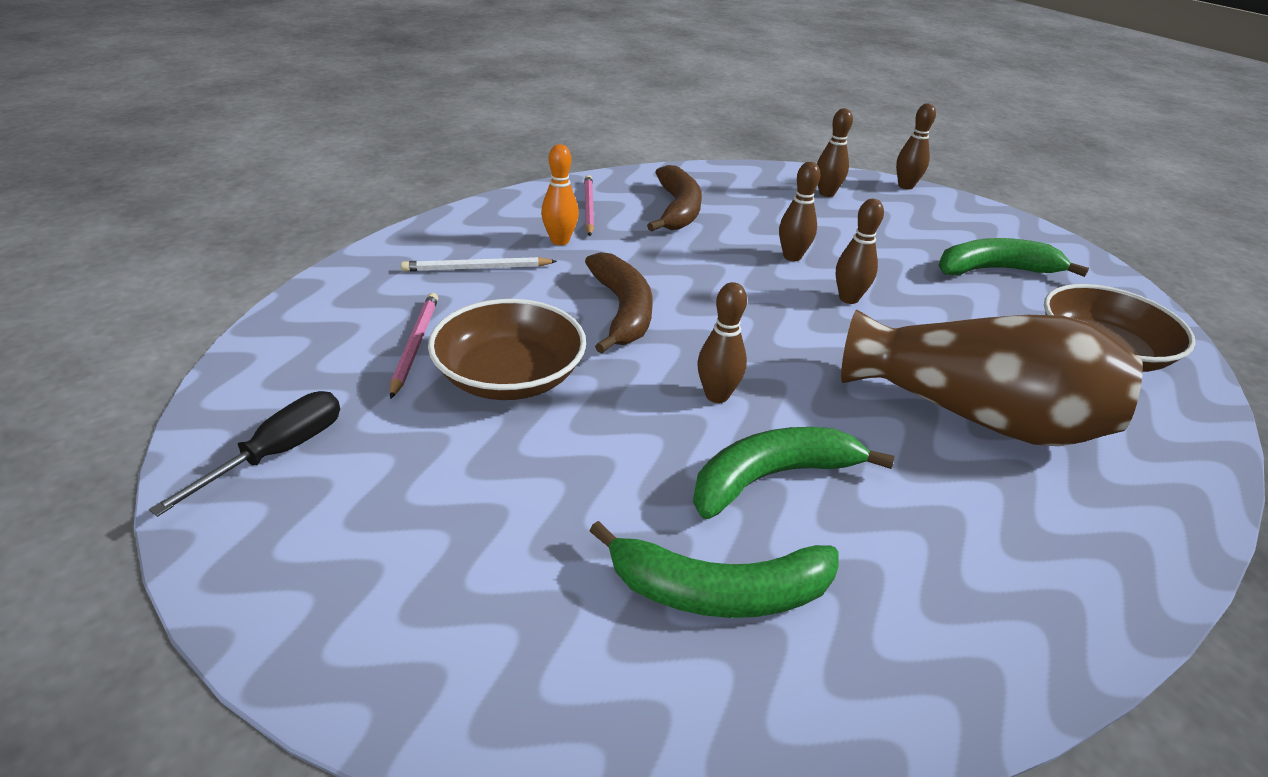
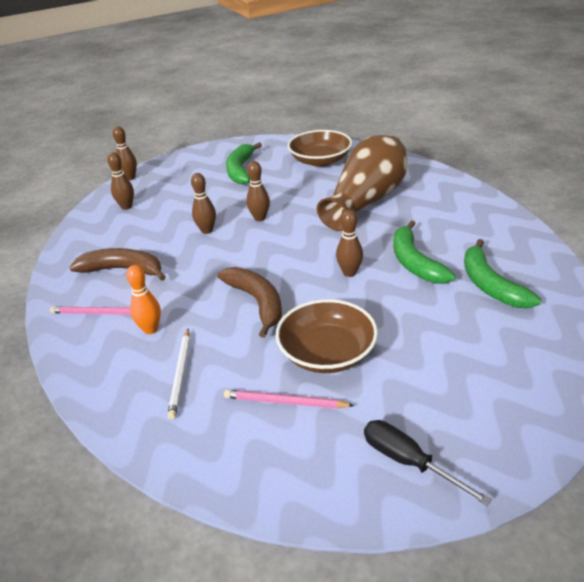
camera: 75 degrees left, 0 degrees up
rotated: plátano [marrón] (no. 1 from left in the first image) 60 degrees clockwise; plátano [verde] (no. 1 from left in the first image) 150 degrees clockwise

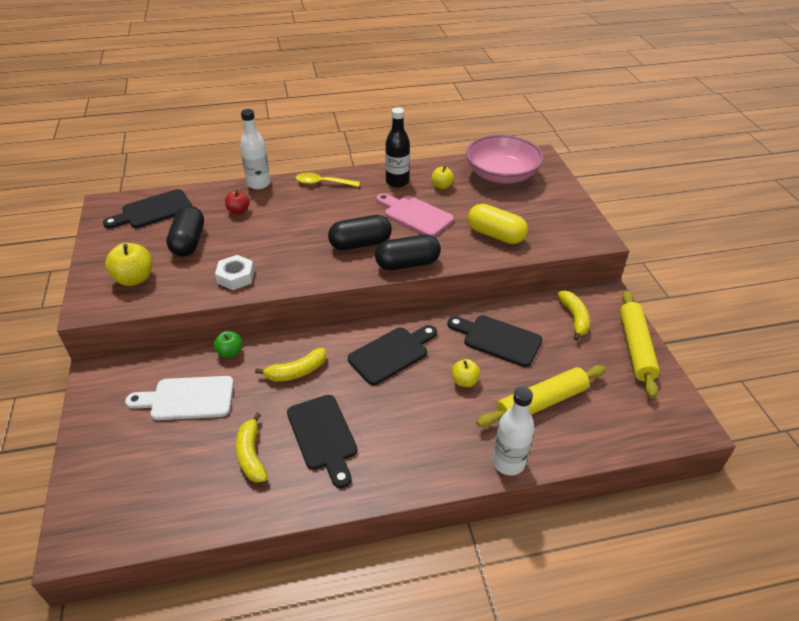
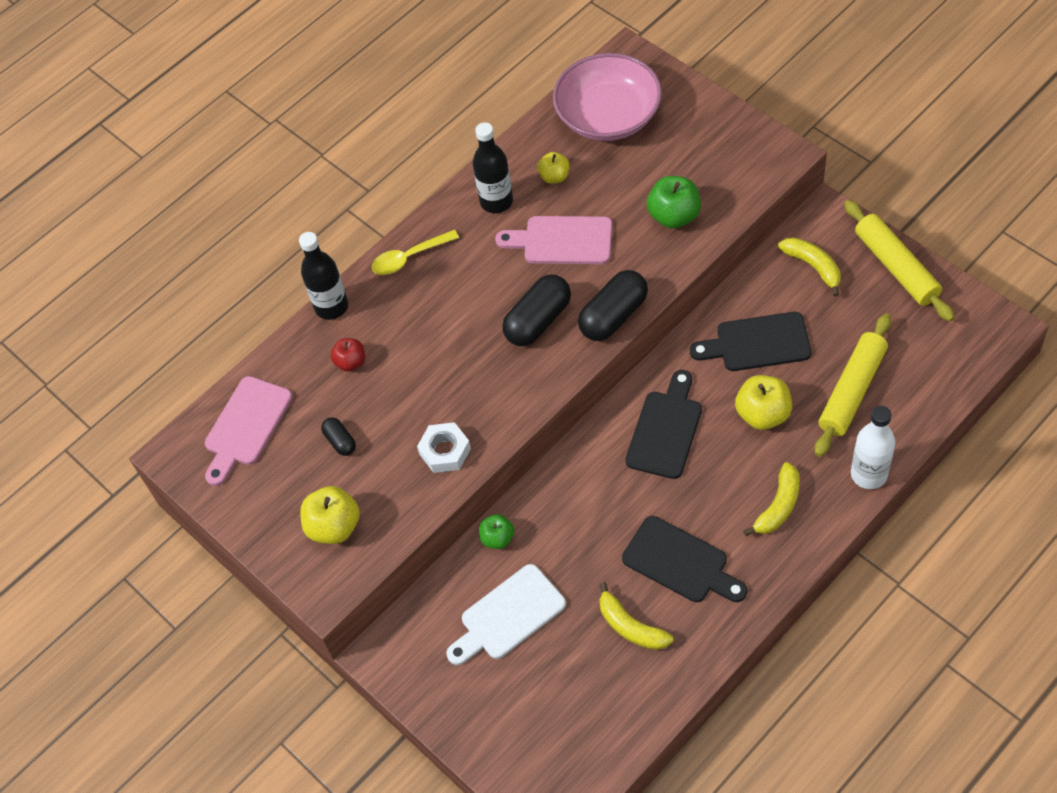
camera: 25 degrees left, 15 degrees up
shifted: plátano [amarillo] (no. 2 from left)
swapped: cápsula [amarillo] to manzana [verde] (no. 2 from left)
repainted: botella [blanco] (no. 1 from left) to botella [negro] (no. 1 from left); tabla de cortar [negro] (no. 1 from left) to tabla de cortar [rosa] (no. 1 from left)
scaled: cápsula [negro] (no. 1 from left) x0.52; manzana [amarillo] (no. 3 from left) x1.62

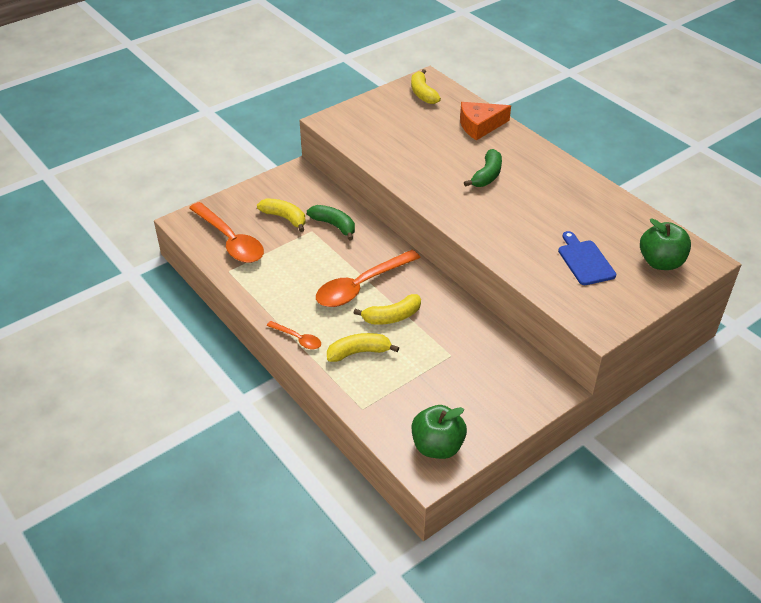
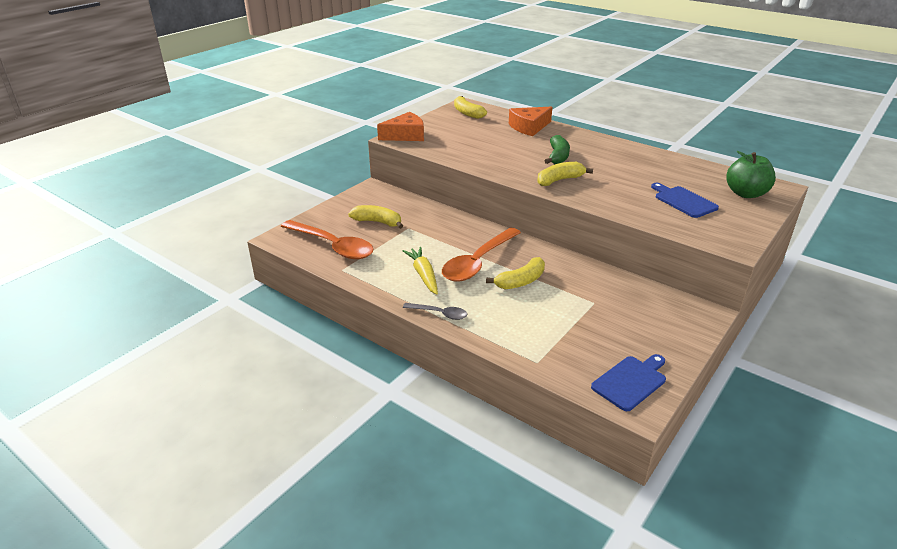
camera: 15 degrees left, 10 degrees down
gone: plátano [verde] (no. 1 from left)
new: queso [naranja] (no. 1 from left); zanahoria [amarillo]
shifted: plátano [amarillo] (no. 2 from left in the first image) to plátano [amarillo] (no. 4 from left)
swapped: manzana [verde] (no. 1 from left) to tabla de cortar [azul] (no. 1 from left)
repainted: cuchara [naranja] (no. 2 from left) to cuchara [gris]

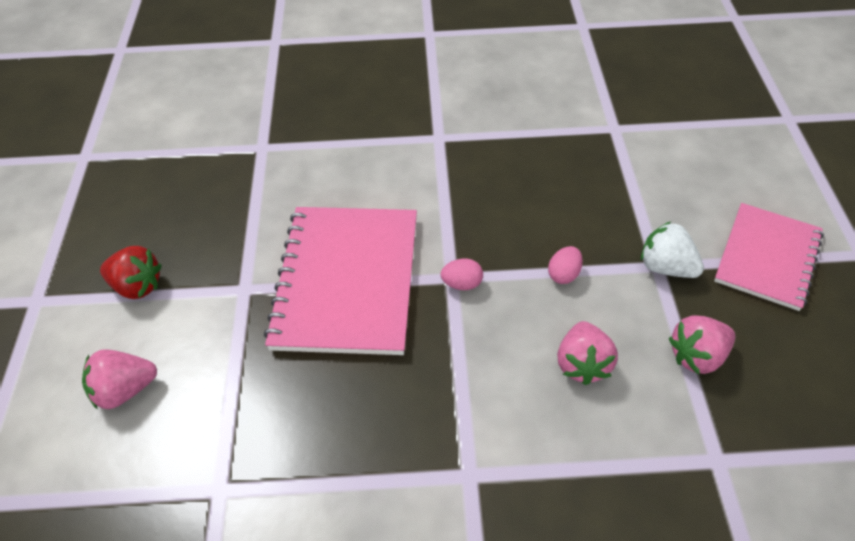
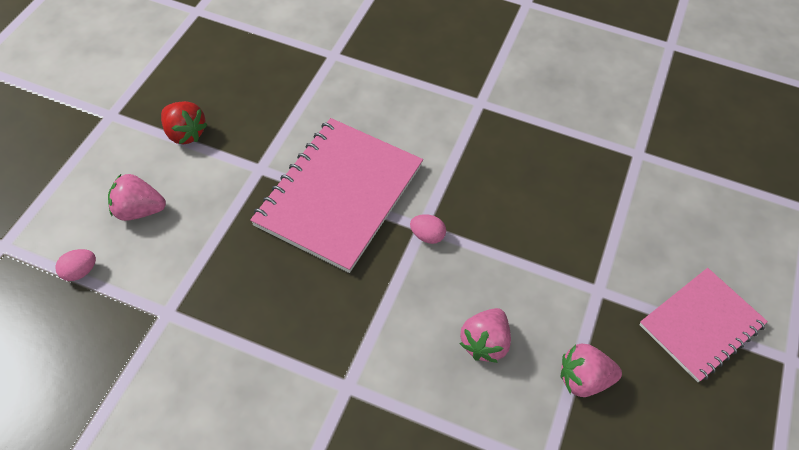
camera: 20 degrees right, 5 degrees up
gone: fresa [blanco]
shifted: huevo [rosa] (no. 2 from left in the first image) to huevo [rosa] (no. 1 from left)

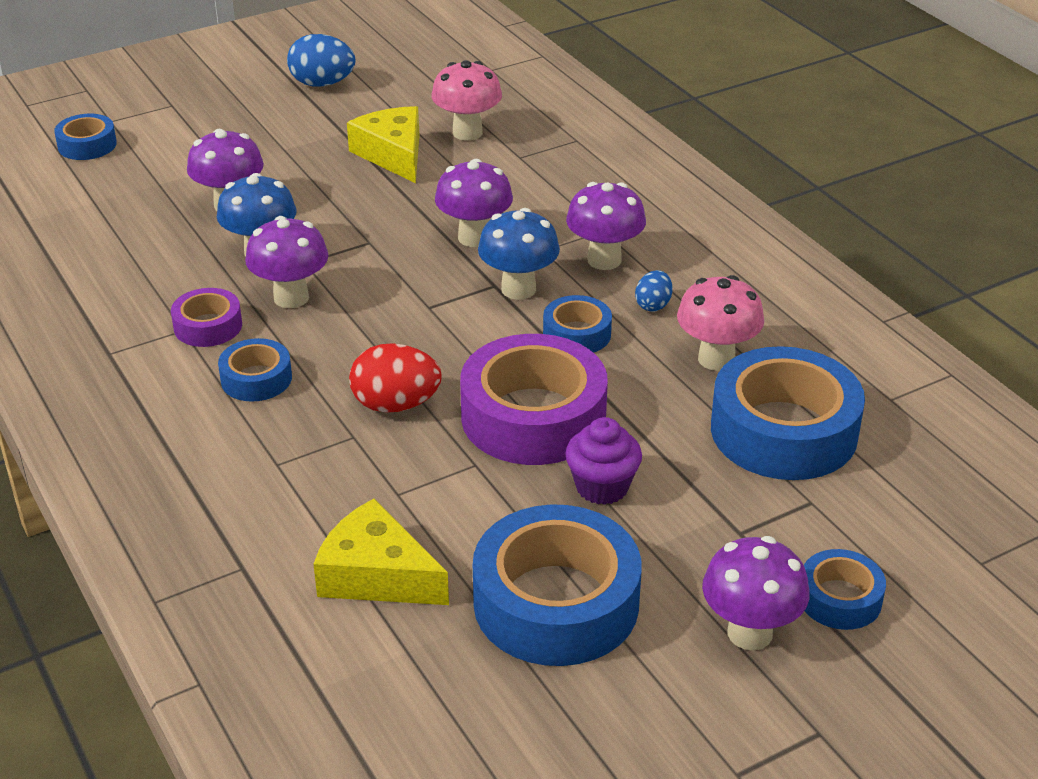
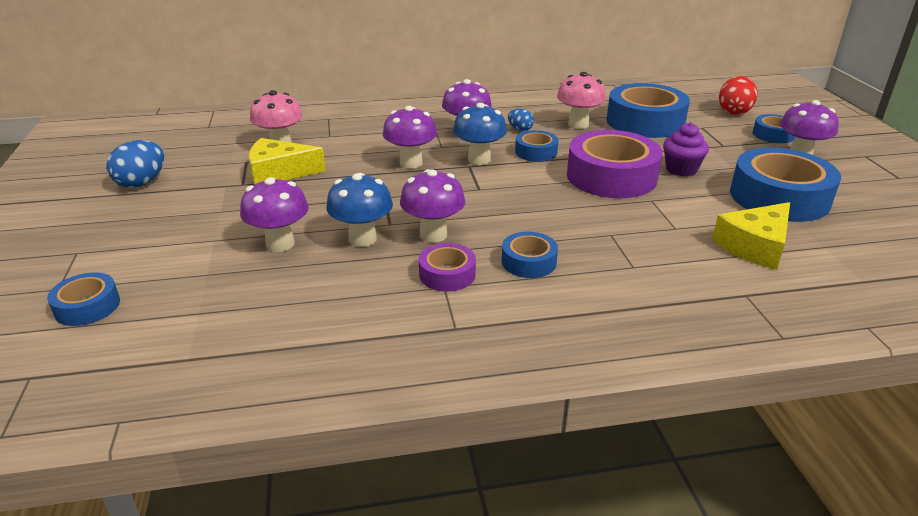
camera: 70 degrees left, 5 degrees down
shifted: huevo [rojo]

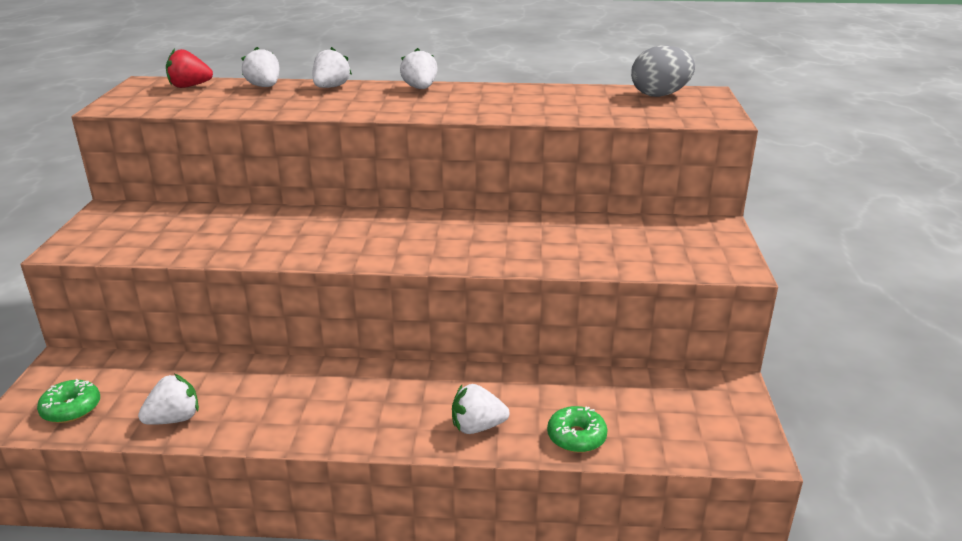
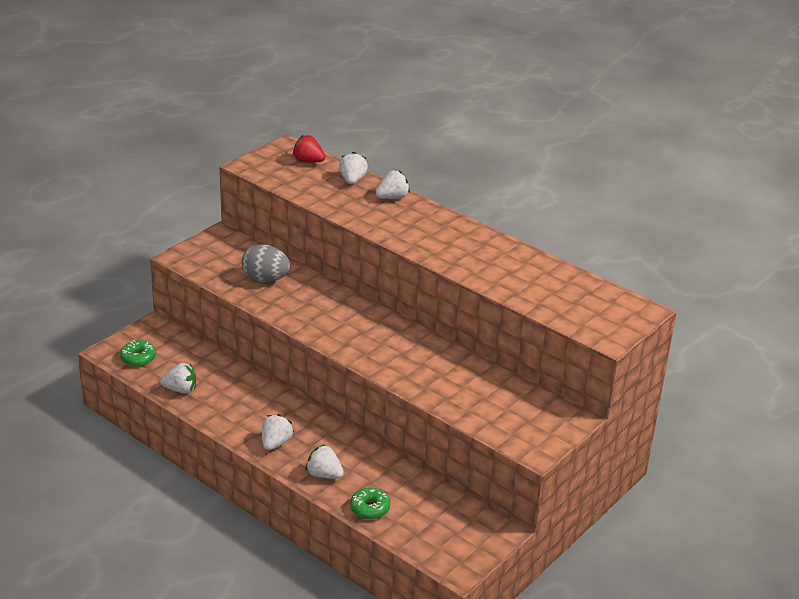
camera: 35 degrees right, 5 degrees up
shifted: huevo [gris]; fresa [blanco] (no. 4 from left in the first image) to fresa [blanco] (no. 2 from left)

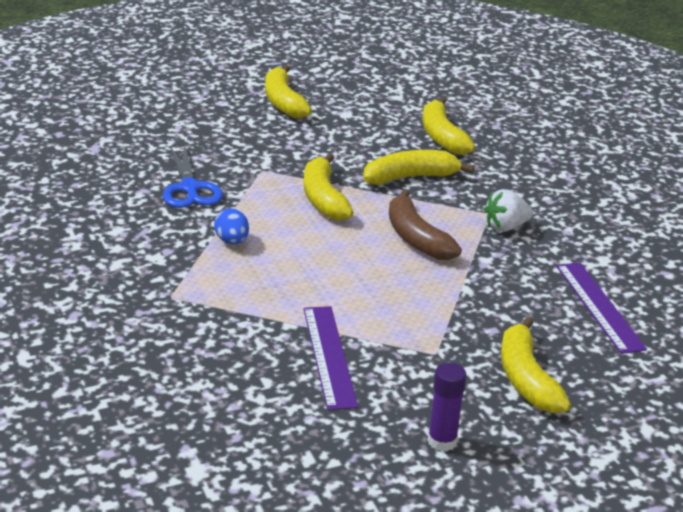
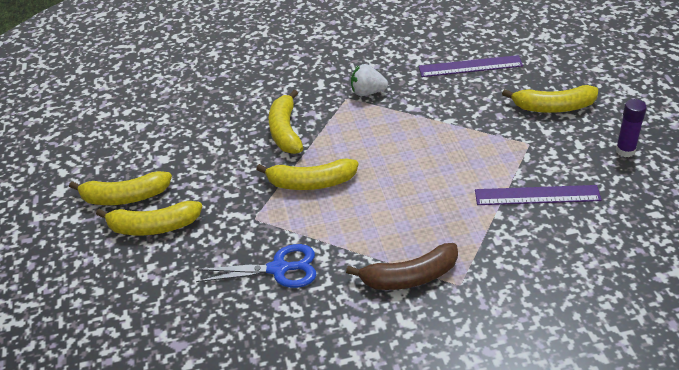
camera: 75 degrees left, 10 degrees up
gone: huevo [azul]
shifted: plátano [amarillo] (no. 4 from left in the first image) to plátano [amarillo] (no. 2 from left); plátano [marrón]
rotated: fresa [blanco] 105 degrees clockwise

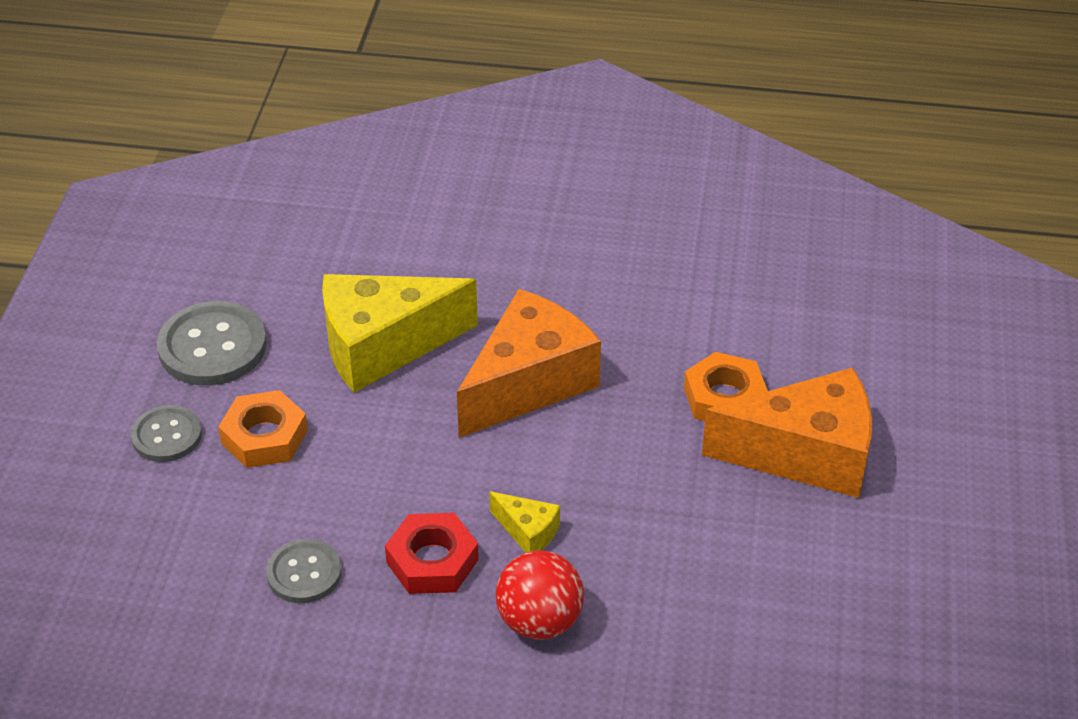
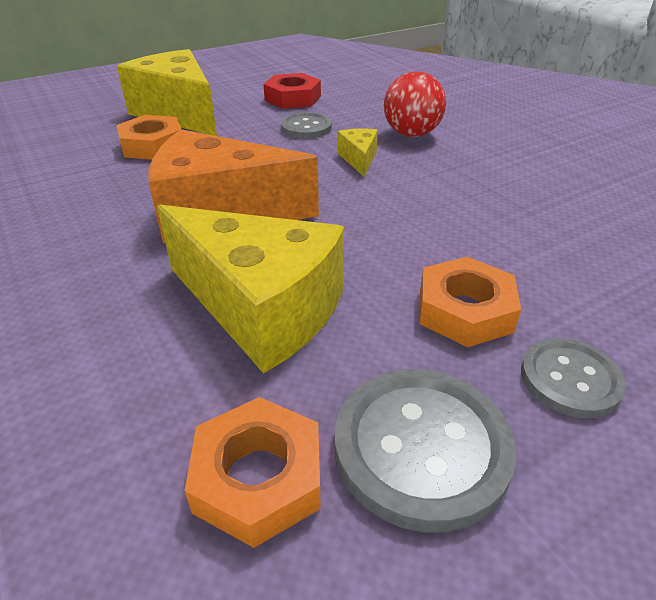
camera: 130 degrees left, 5 degrees down
new: tuerca [naranja] (no. 2 from left)
shifted: tuerca [rojo]; botón [gris] (no. 3 from left in the first image) to botón [gris] (no. 1 from left)
repainted: queso [naranja] (no. 2 from left) to queso [amarillo] (no. 1 from left)

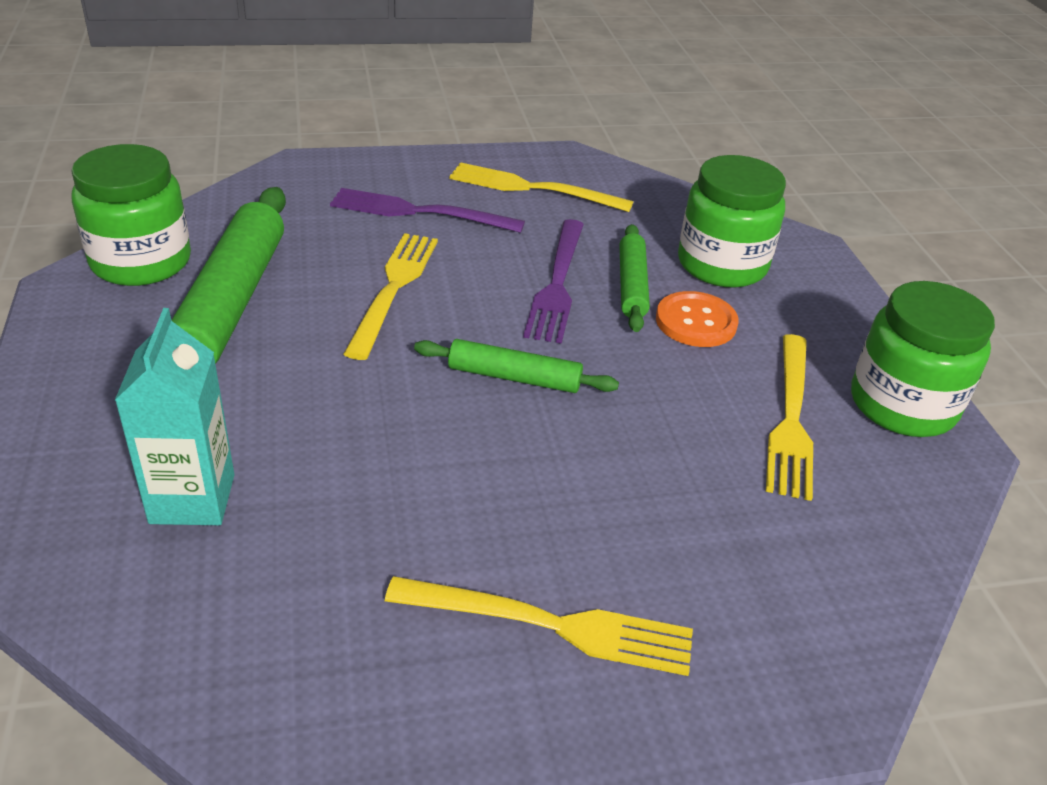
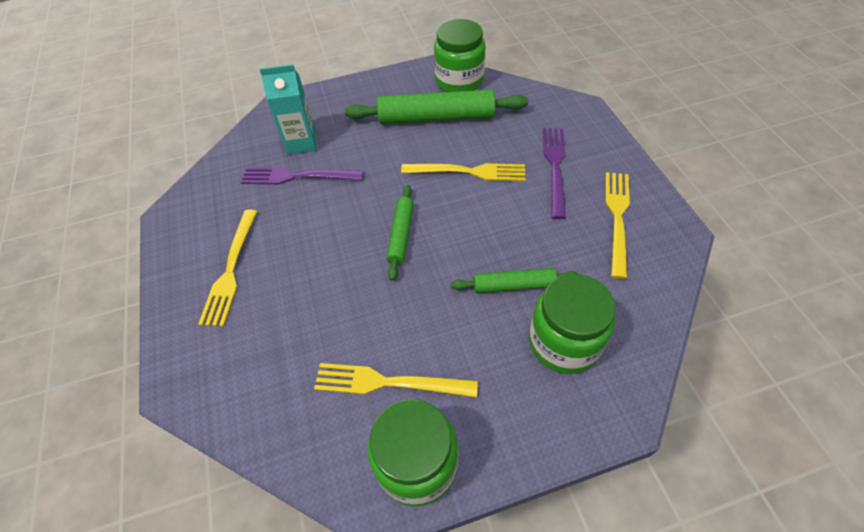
camera: 90 degrees right, 15 degrees up
gone: botón [naranja]
shifted: tenedor [morado] (no. 2 from left in the first image) to tenedor [morado] (no. 1 from left)

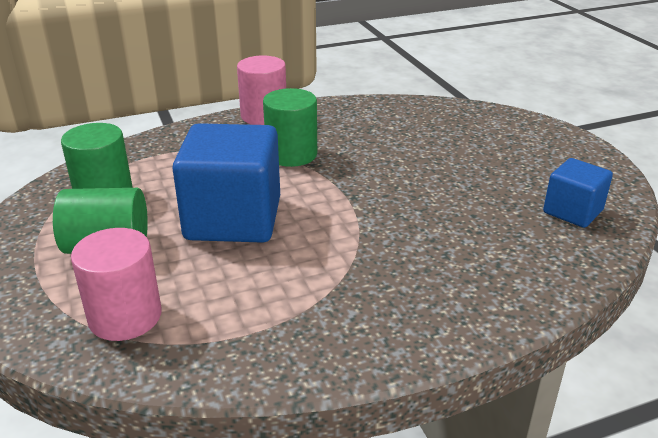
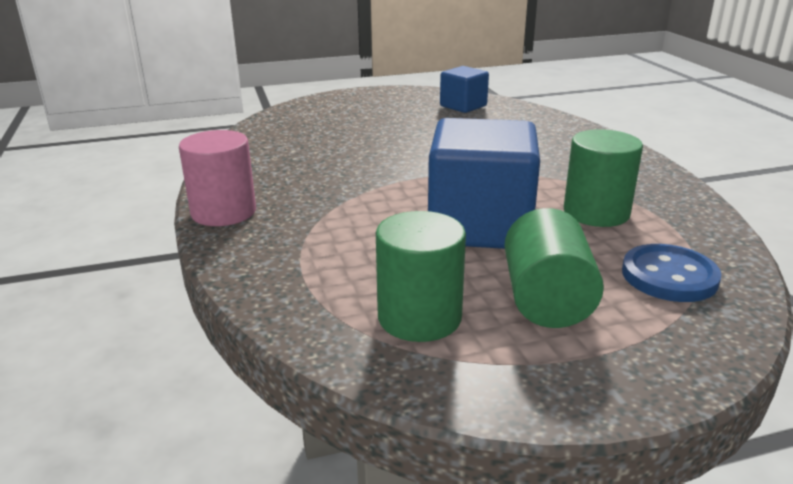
camera: 85 degrees left, 5 degrees down
shifted: cilindro [verde] (no. 3 from left)
swapped: cilindro [rosa] (no. 1 from left) to botón [azul]

